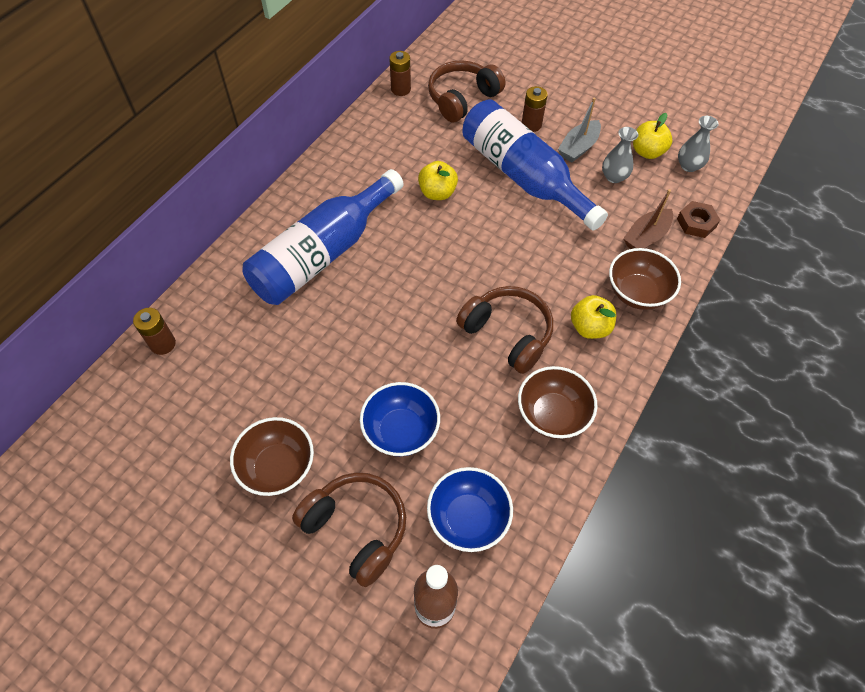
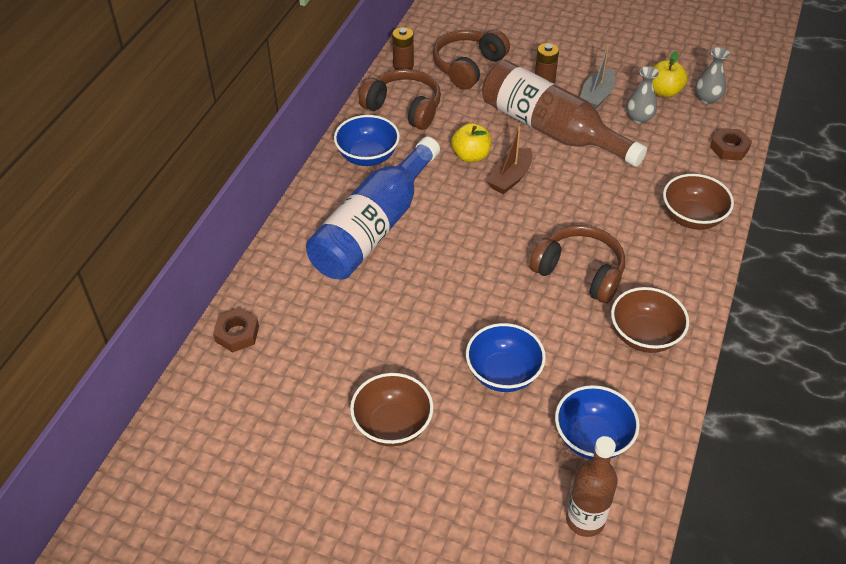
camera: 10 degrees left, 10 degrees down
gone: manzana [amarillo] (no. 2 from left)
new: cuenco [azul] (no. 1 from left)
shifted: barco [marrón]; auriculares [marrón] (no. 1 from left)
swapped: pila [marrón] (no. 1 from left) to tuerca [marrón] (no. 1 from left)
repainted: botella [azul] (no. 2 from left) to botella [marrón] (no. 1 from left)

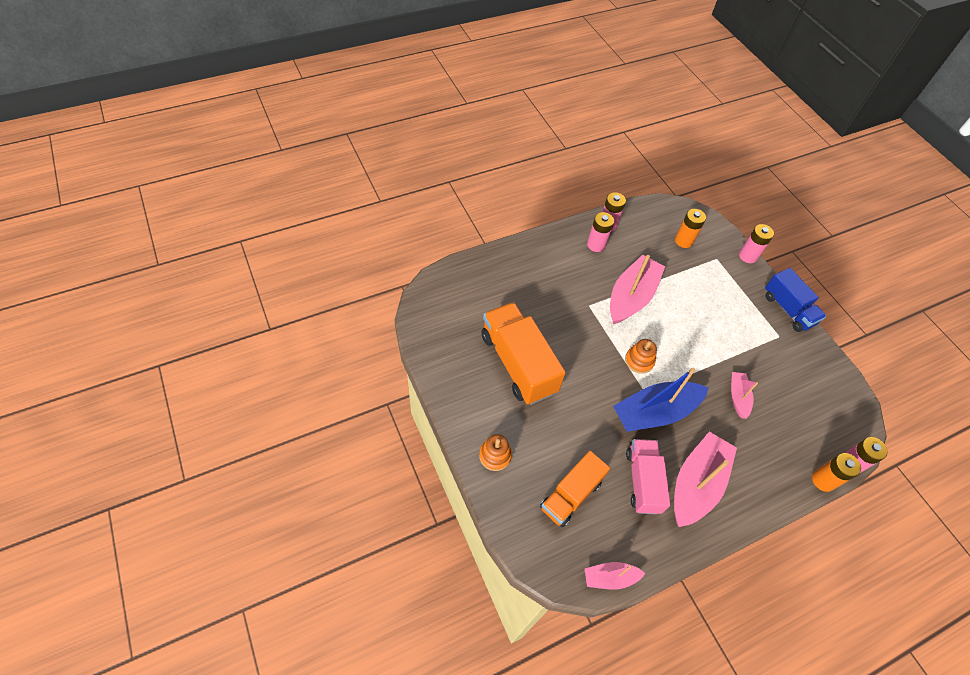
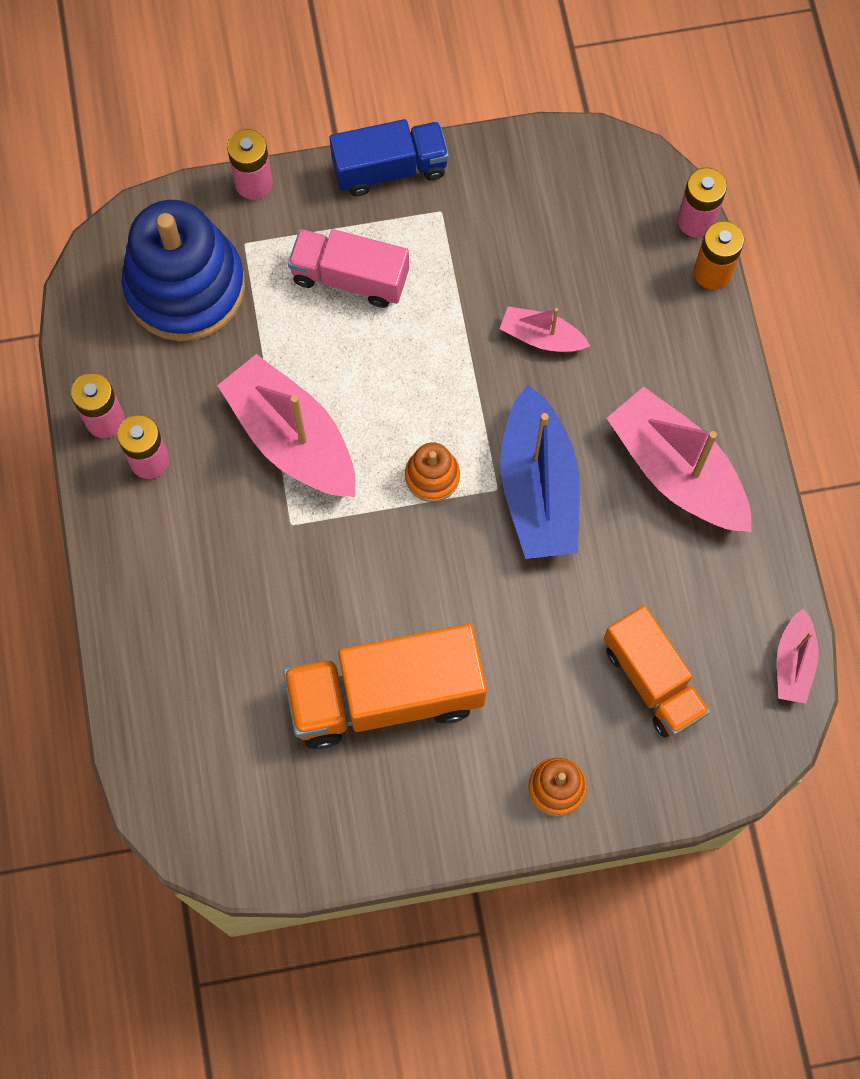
camera: 70 degrees left, 15 degrees up
shifted: camión [rosa]
swapped: pila [naranja] (no. 1 from left) to juguete apilable [azul]

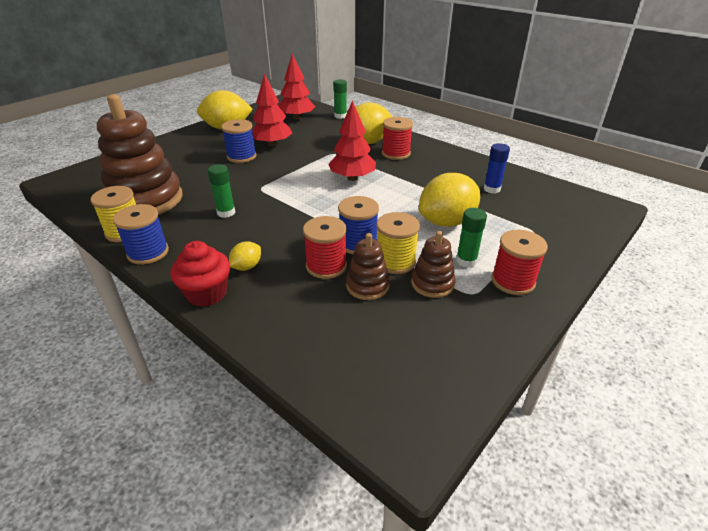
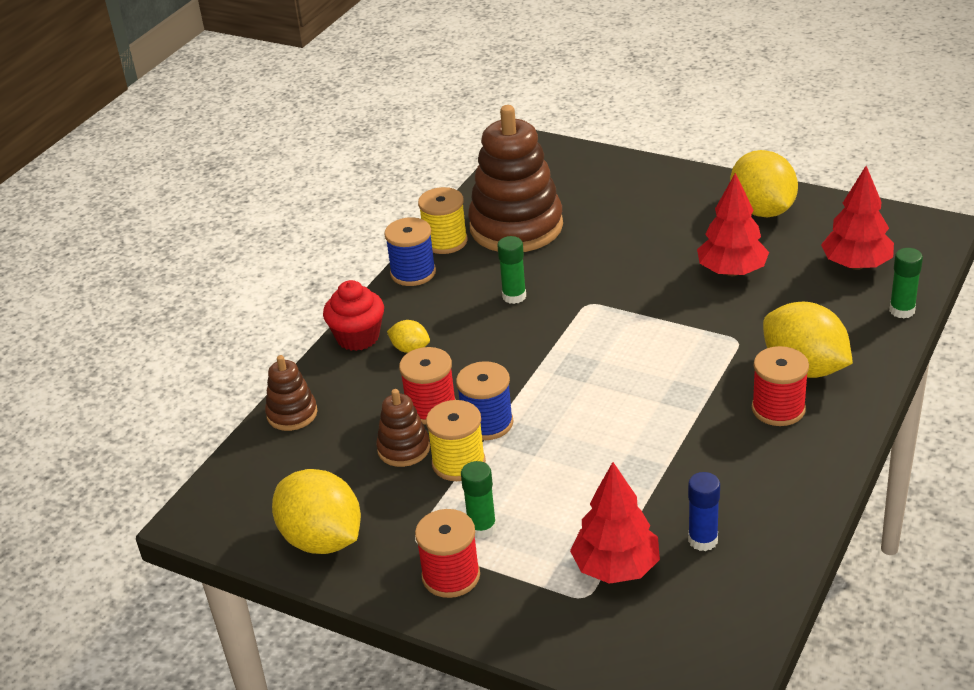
camera: 80 degrees right, 0 degrees up
gone: carrete [azul] (no. 2 from left)
shifted: árbol [rojo] (no. 3 from left in the first image) to árbol [rojo] (no. 1 from left); limón [amarillo] (no. 4 from left in the first image) to limón [amarillo] (no. 1 from left); juguete apilable [marrón] (no. 3 from left in the first image) to juguete apilable [marrón] (no. 1 from left)

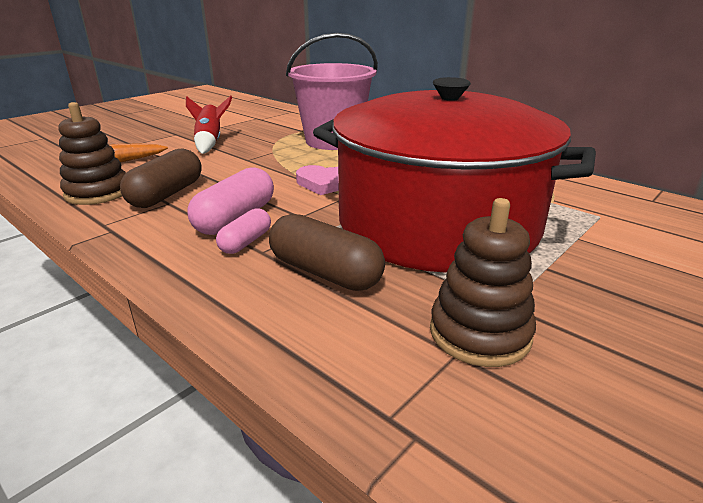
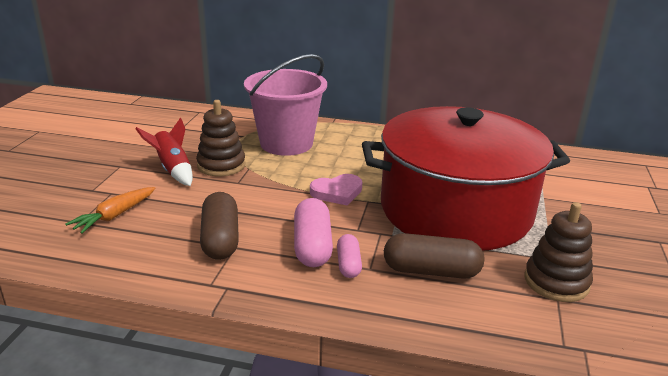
camera: 30 degrees left, 0 degrees up
shifted: juguete apilable [marrón] (no. 1 from left)

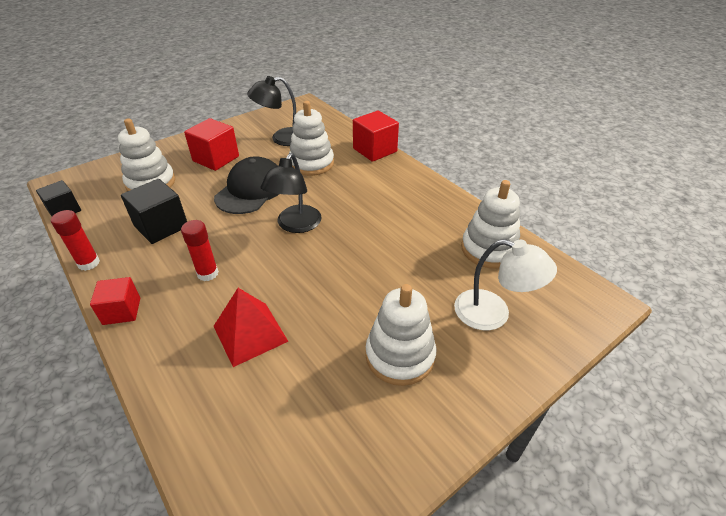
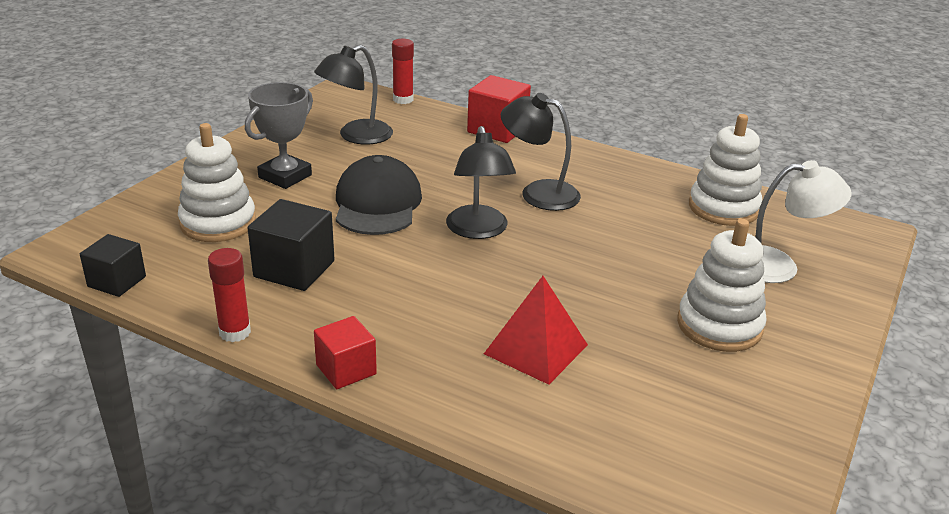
camera: 25 degrees left, 10 degrees down
gone: juguete apilable [blanco] (no. 2 from left)
new: lámpara [negro] (no. 3 from left)
shifted: barra de pegamento [rojo] (no. 2 from left)
swapped: cubo [rojo] (no. 2 from left) to trofeo [gris]

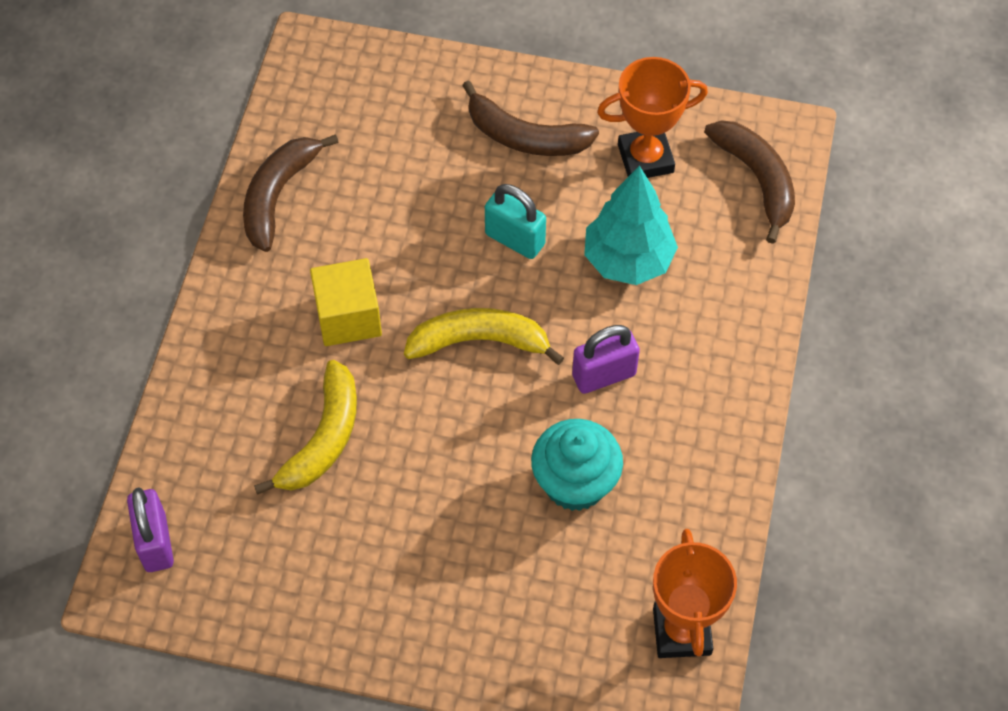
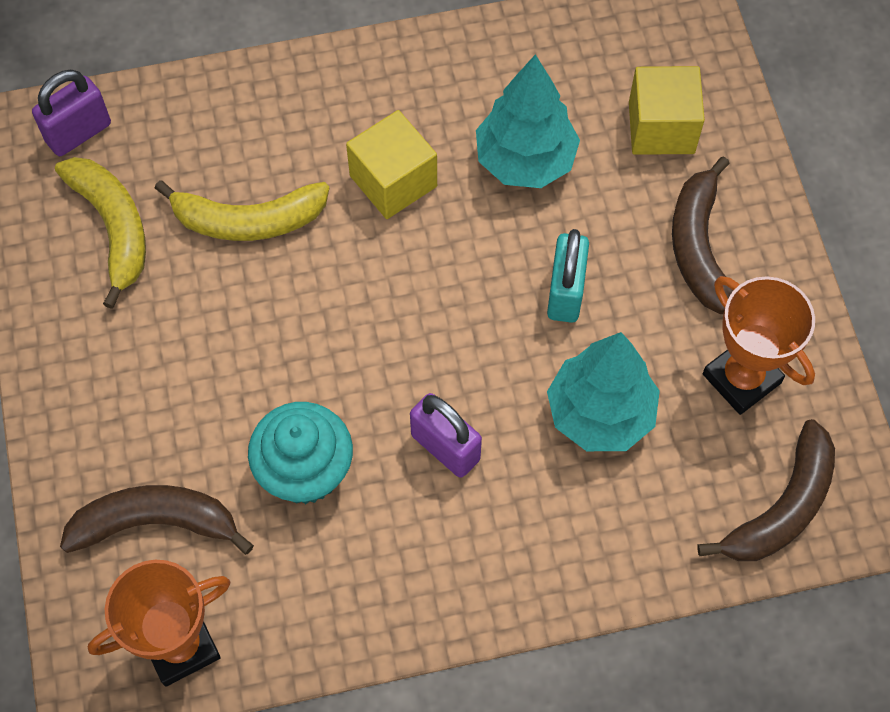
camera: 65 degrees right, 5 degrees up
new: árbol [turquesa] (no. 1 from left); cubo [amarillo] (no. 2 from left)
shifted: plátano [marrón] (no. 1 from left); plátano [amarillo] (no. 2 from left in the first image) to plátano [amarillo] (no. 1 from left)

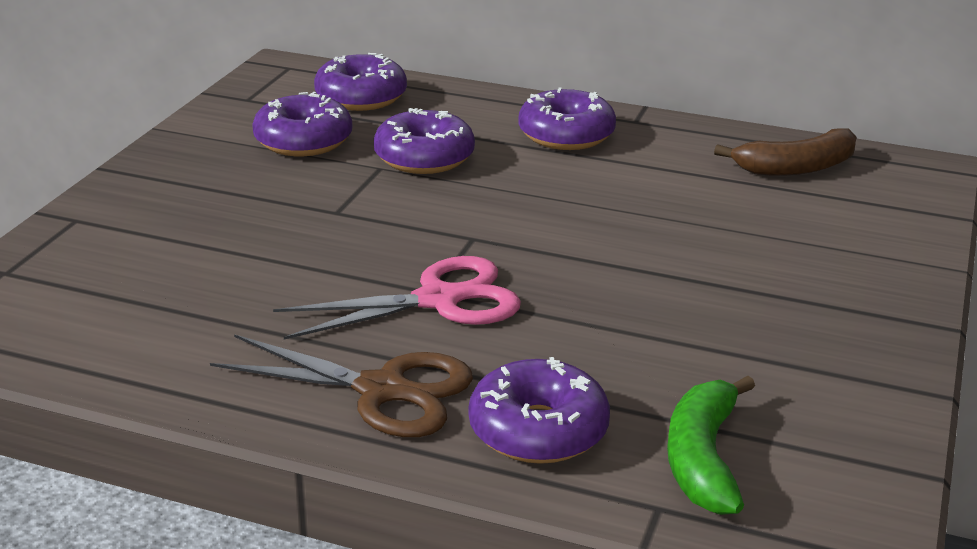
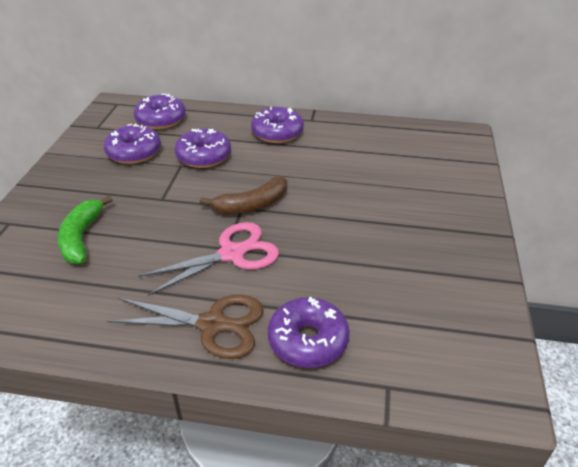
camera: 10 degrees left, 10 degrees up
shifted: plátano [marrón]; plátano [verde]

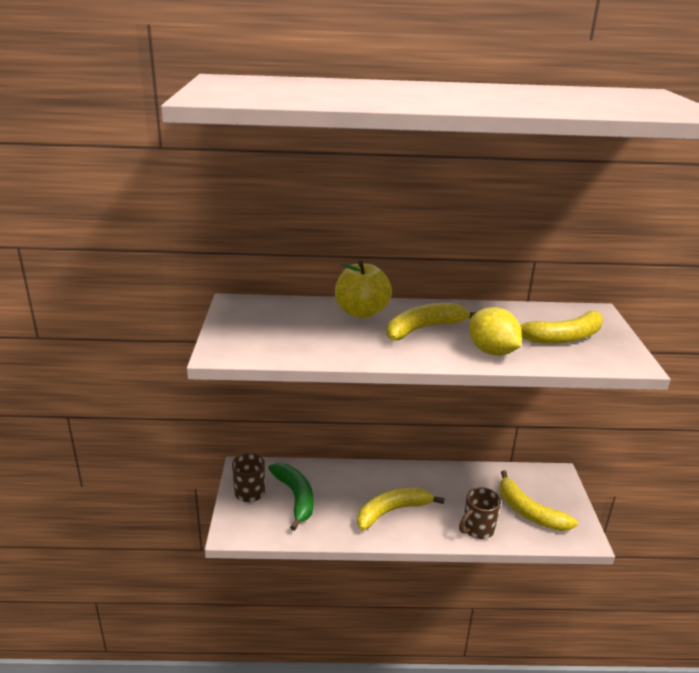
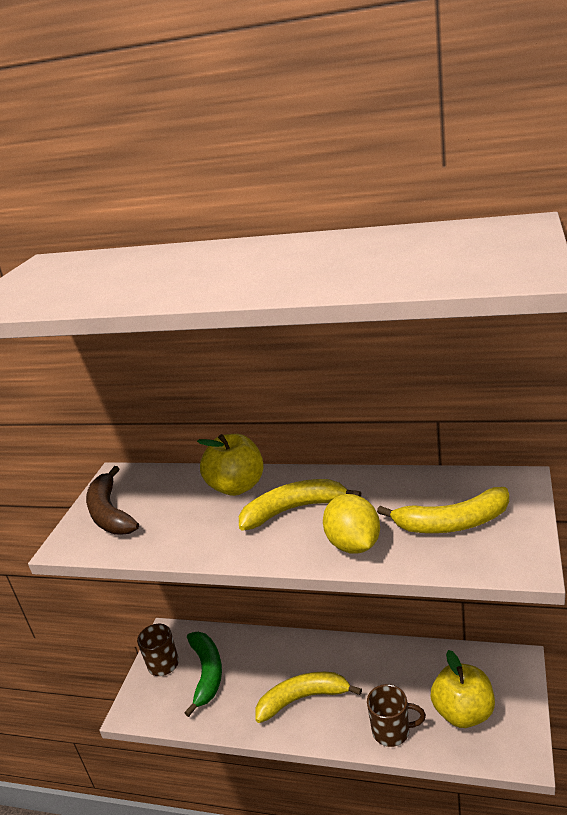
camera: 20 degrees right, 0 degrees up
new: plátano [marrón]
swapped: plátano [amarillo] (no. 3 from left) to manzana [amarillo] (no. 2 from left)
rotated: taza [marrón] (no. 2 from left) 150 degrees counterclockwise

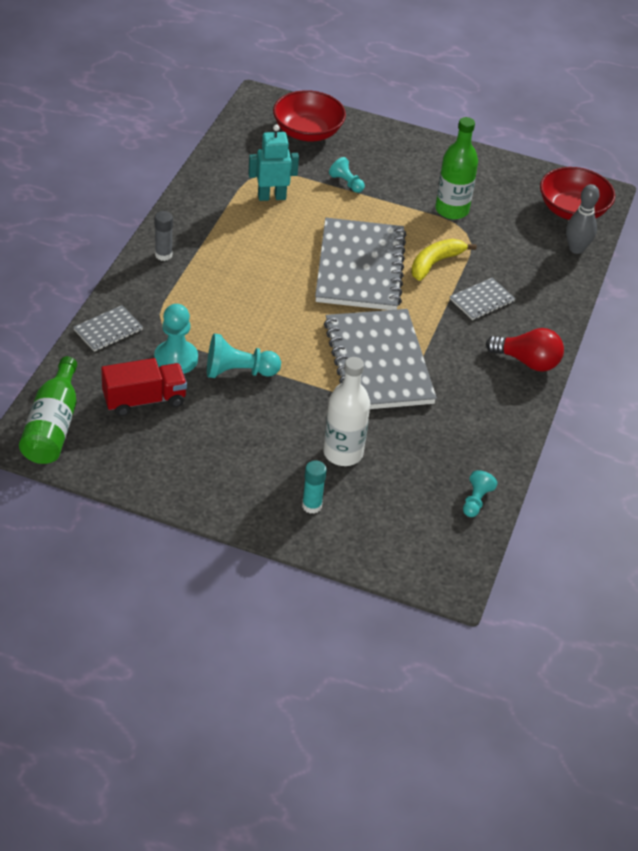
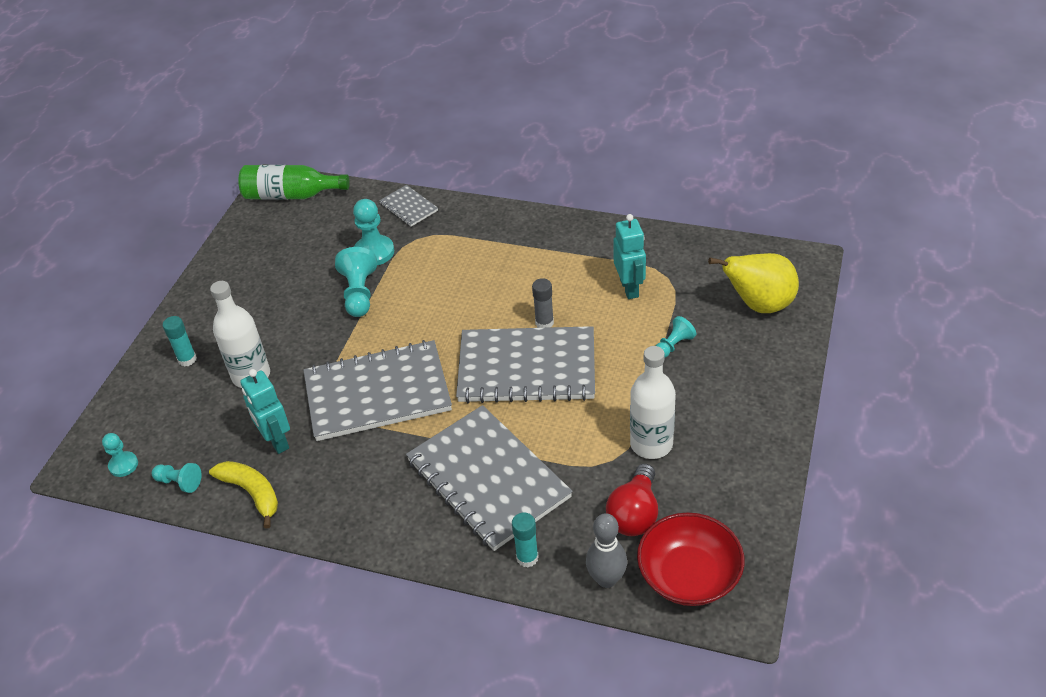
camera: 95 degrees right, 0 degrees up
gone: camión [rojo]
new: robot [turquesa] (no. 1 from left); peón [turquesa] (no. 1 from left); barra de pegamento [turquesa] (no. 2 from left)
shifted: barra de pegamento [gris]; plátano [amarillo]; bombilla [rojo]
swapped: cuenco [rojo] (no. 1 from left) to pera [amarillo]
repainted: botella [verde] (no. 2 from left) to botella [blanco] (no. 2 from left)
scaled: cuaderno [gris] (no. 4 from left in the first image) x2.22

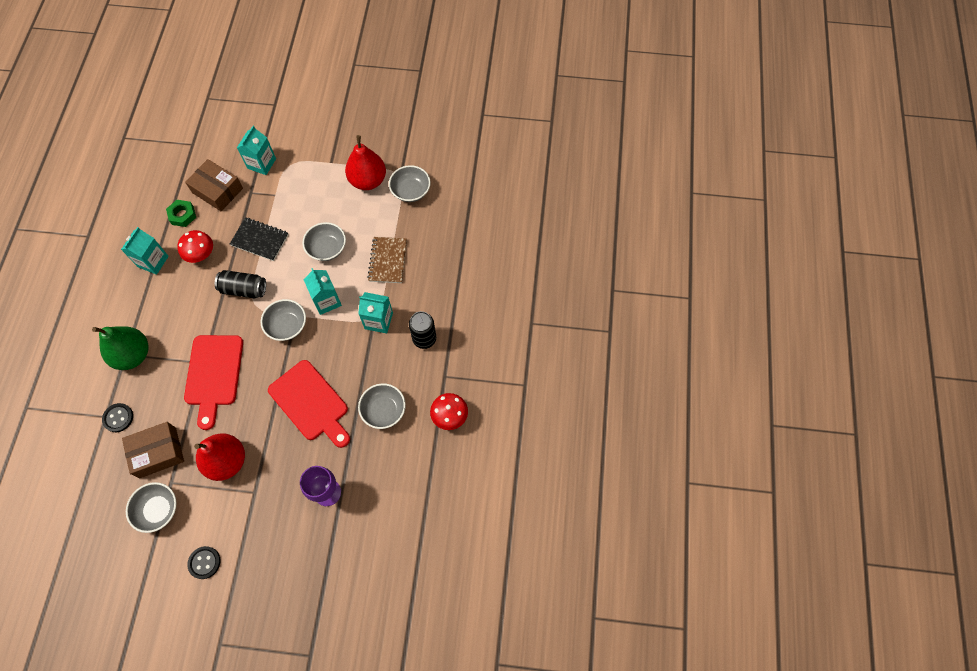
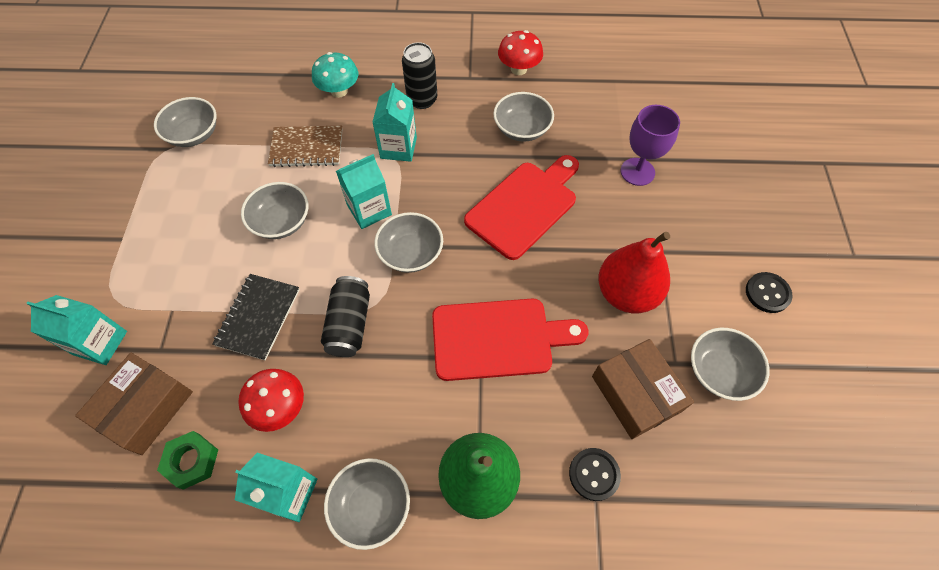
camera: 95 degrees left, 5 degrees down
gone: pera [rojo] (no. 2 from left)
new: seta [turquesa]; cuenco [gris] (no. 3 from left)

